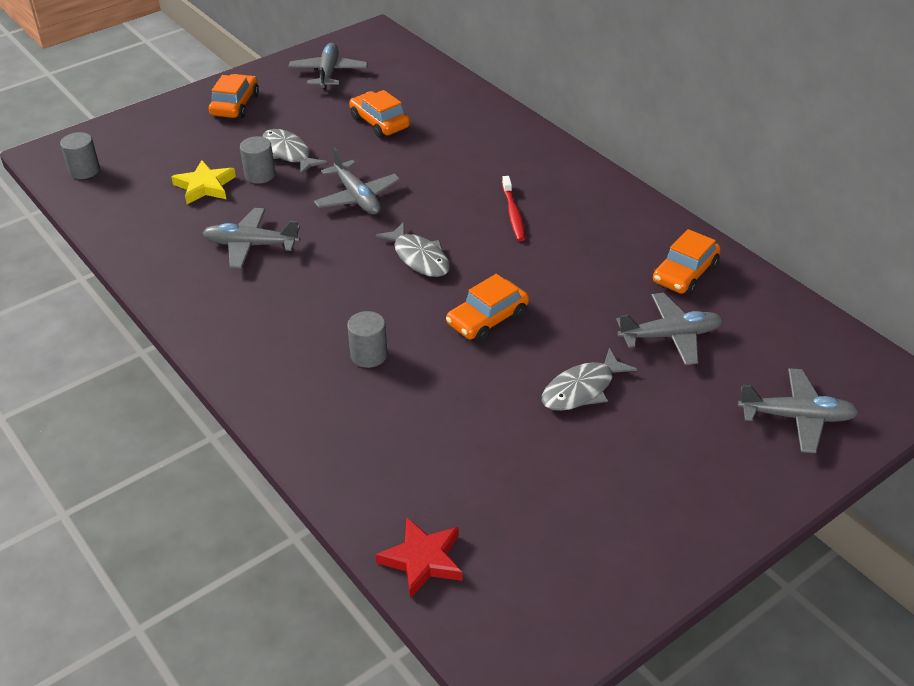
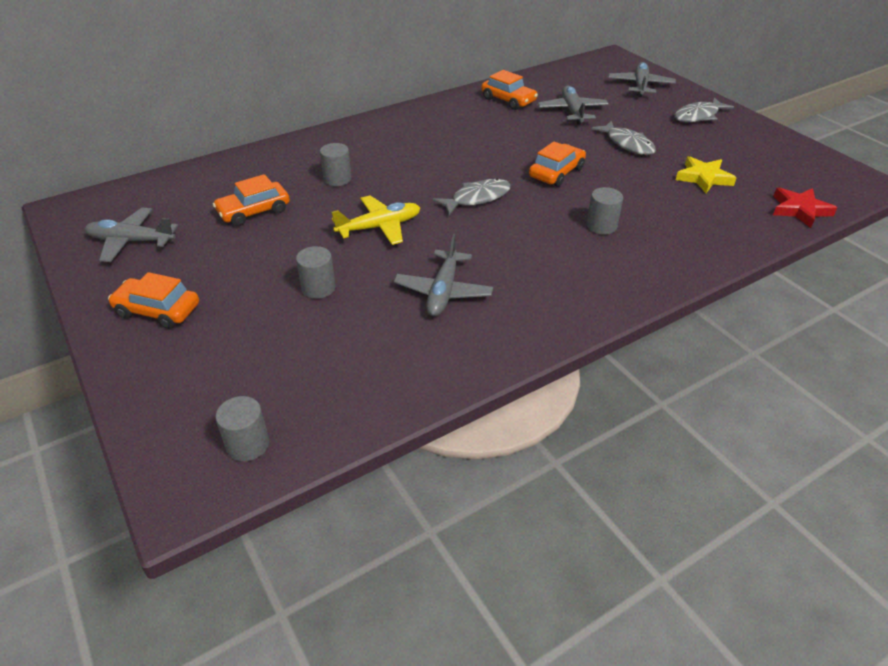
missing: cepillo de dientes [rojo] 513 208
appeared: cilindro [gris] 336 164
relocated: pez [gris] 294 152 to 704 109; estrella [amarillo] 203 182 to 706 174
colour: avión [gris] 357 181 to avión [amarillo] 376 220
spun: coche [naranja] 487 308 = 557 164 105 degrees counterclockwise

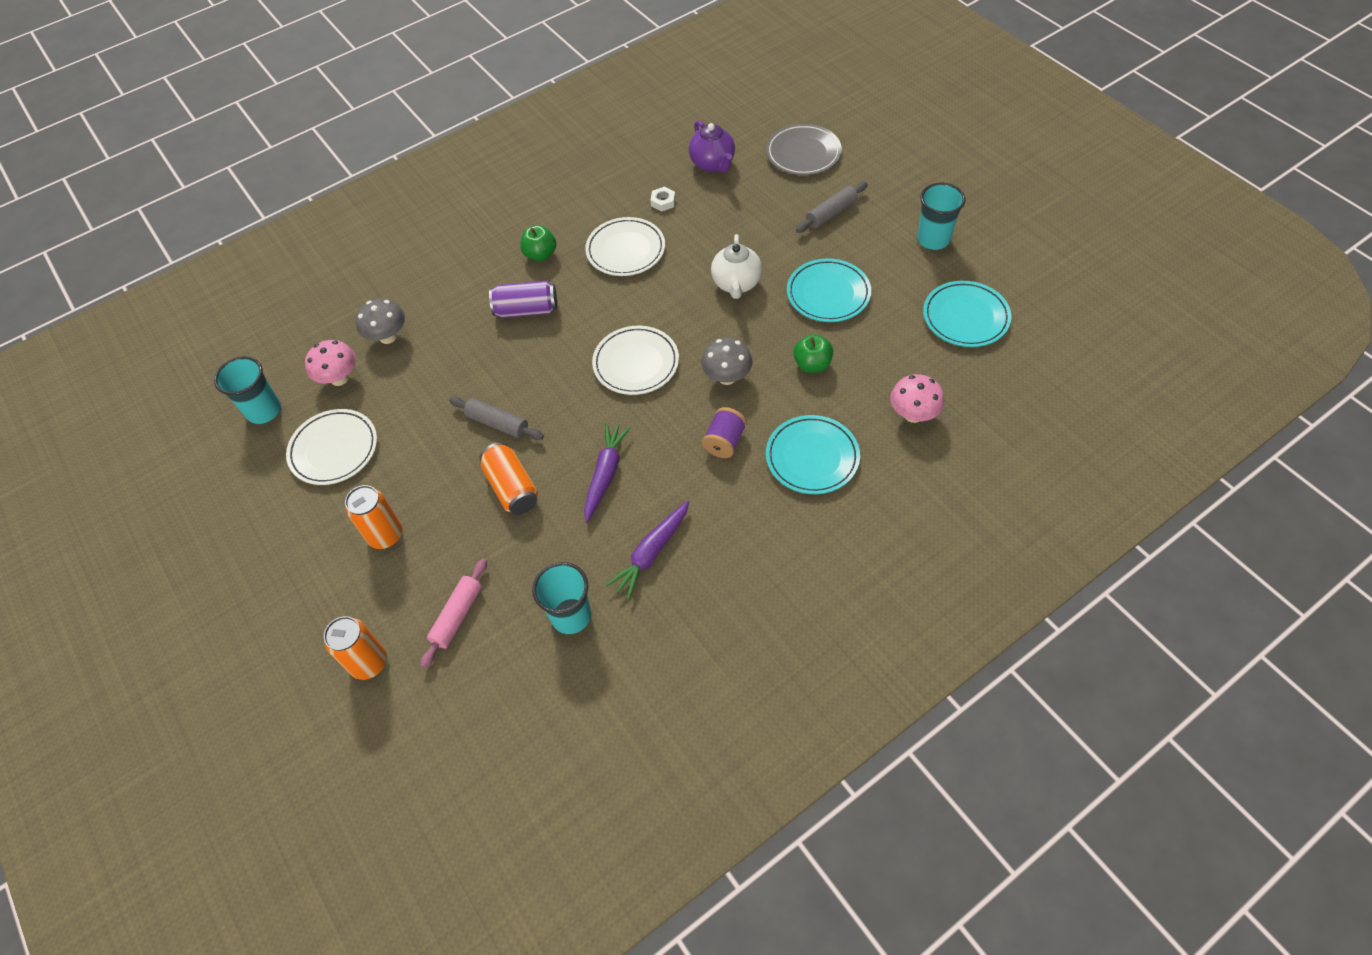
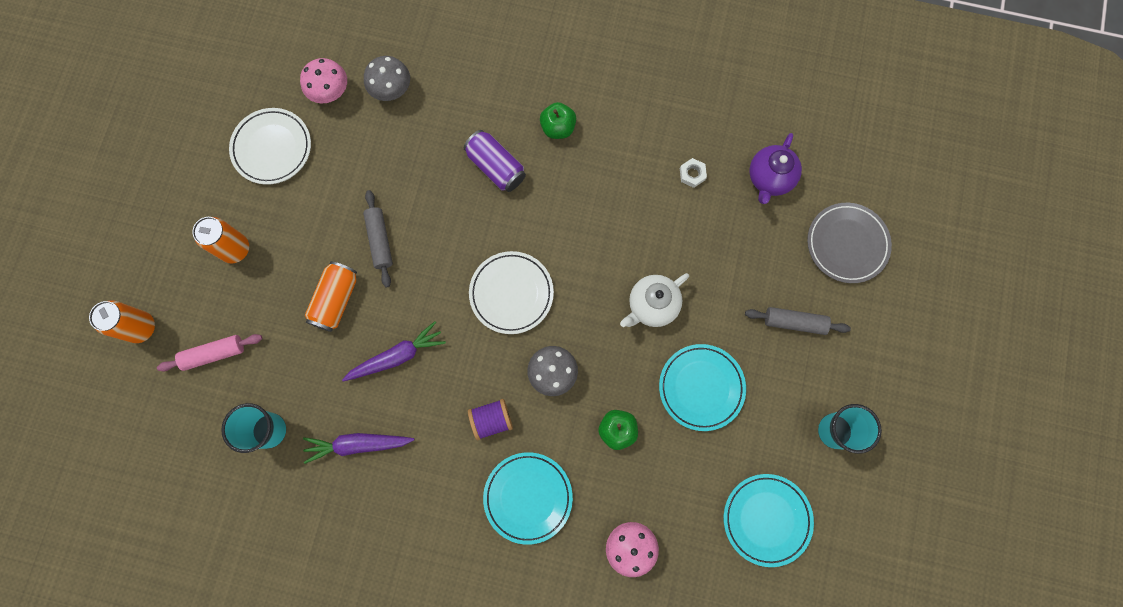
missing: plato [blanco] 625 246; vaso [turquesa] 247 390

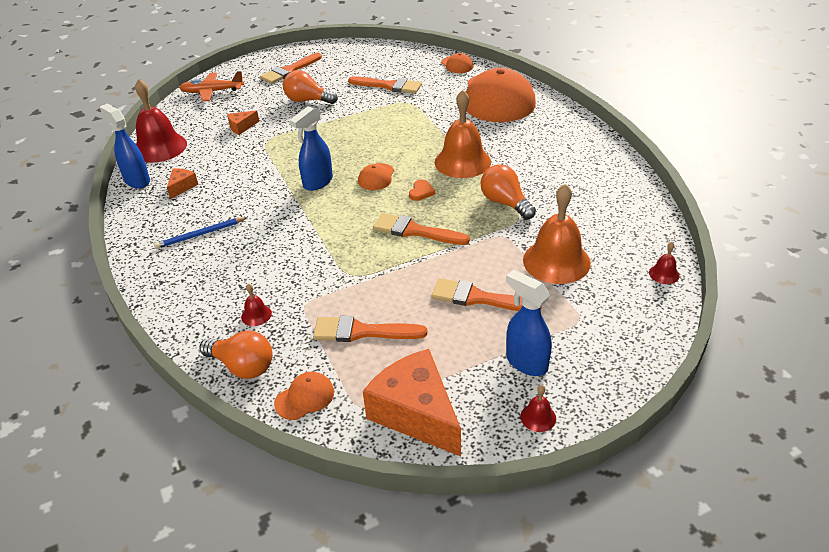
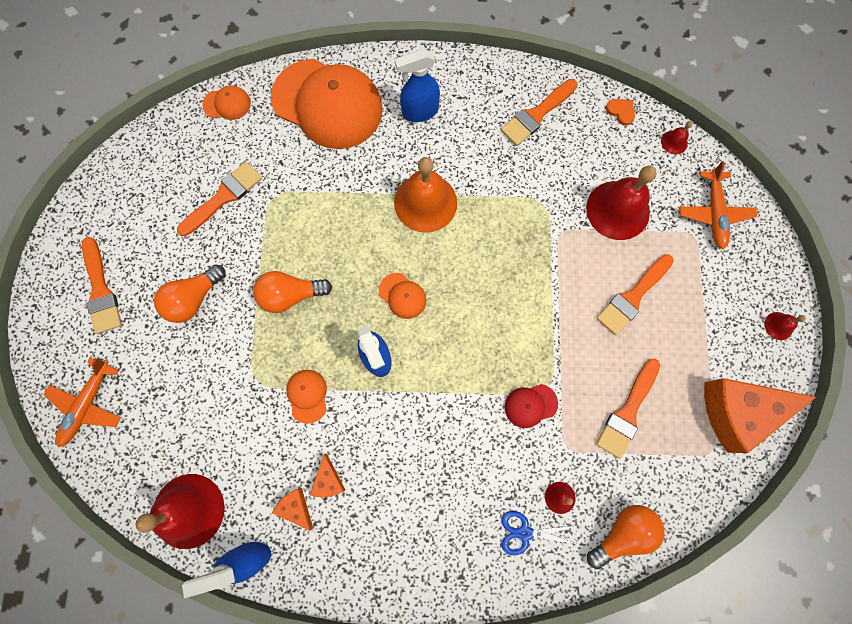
missing: lápiz [azul] 201 233
appeared: avión [naranja] 718 205; gorra [rojo] 531 406; tijeras [azul] 539 533
relocated: queso [naranja] 243 122 to 327 475; bombilla [naranja] 508 191 to 292 292; corazón [naranja] 422 190 to 620 112; pincel [naranja] 421 229 to 539 112; pulverizador [azul] 529 323 to 417 85; gorra [naranja] 304 396 to 306 397
colour: campana [naranja] 557 234 to campana [rojo] 621 202

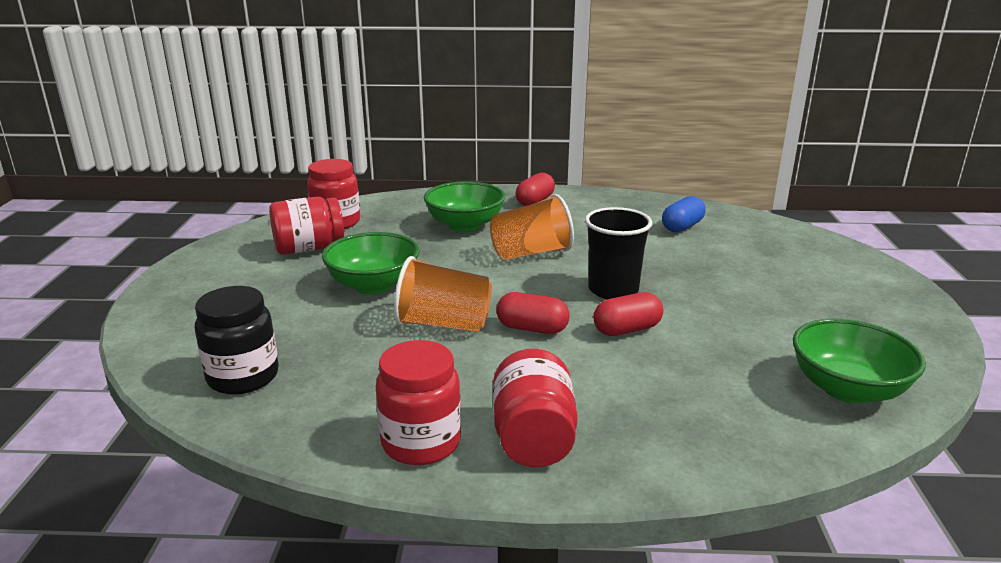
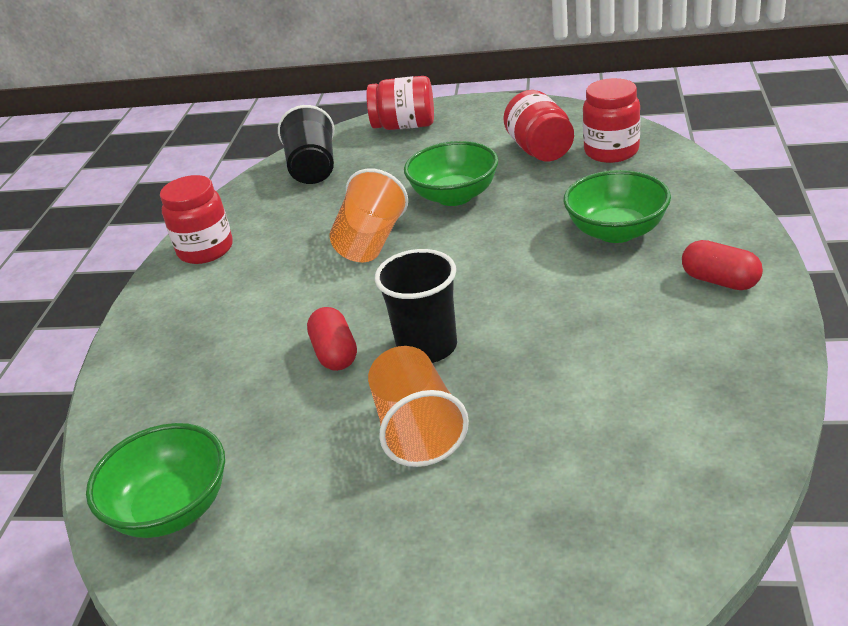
missing: cápsula [azul] 684 214; cápsula [rojo] 533 313
relocated: vaso [naranja] 532 227 to 418 406; tarro [rojo] 535 408 to 400 103
exchanged: tarro [negro] 237 340 to vaso [negro] 306 144

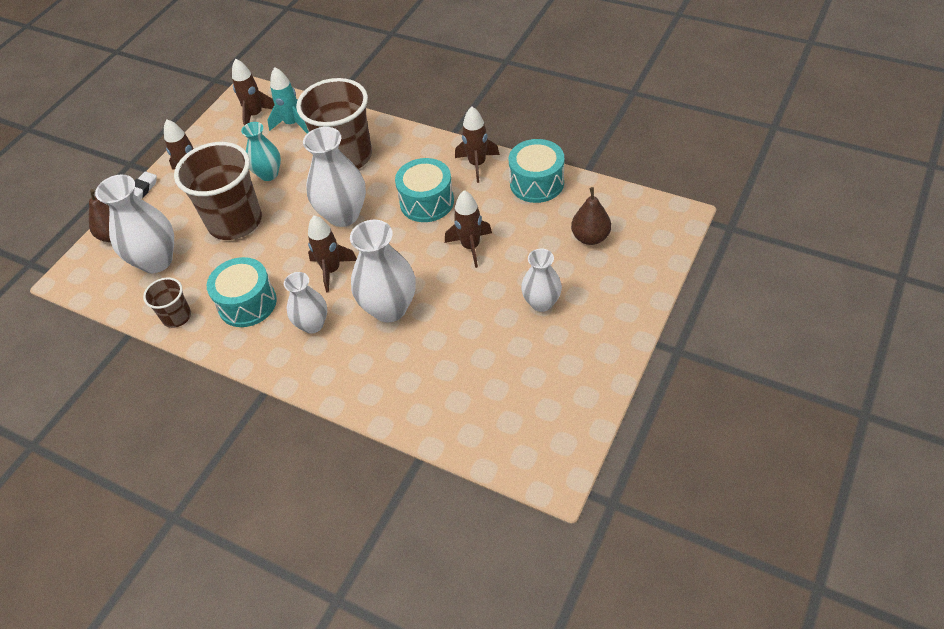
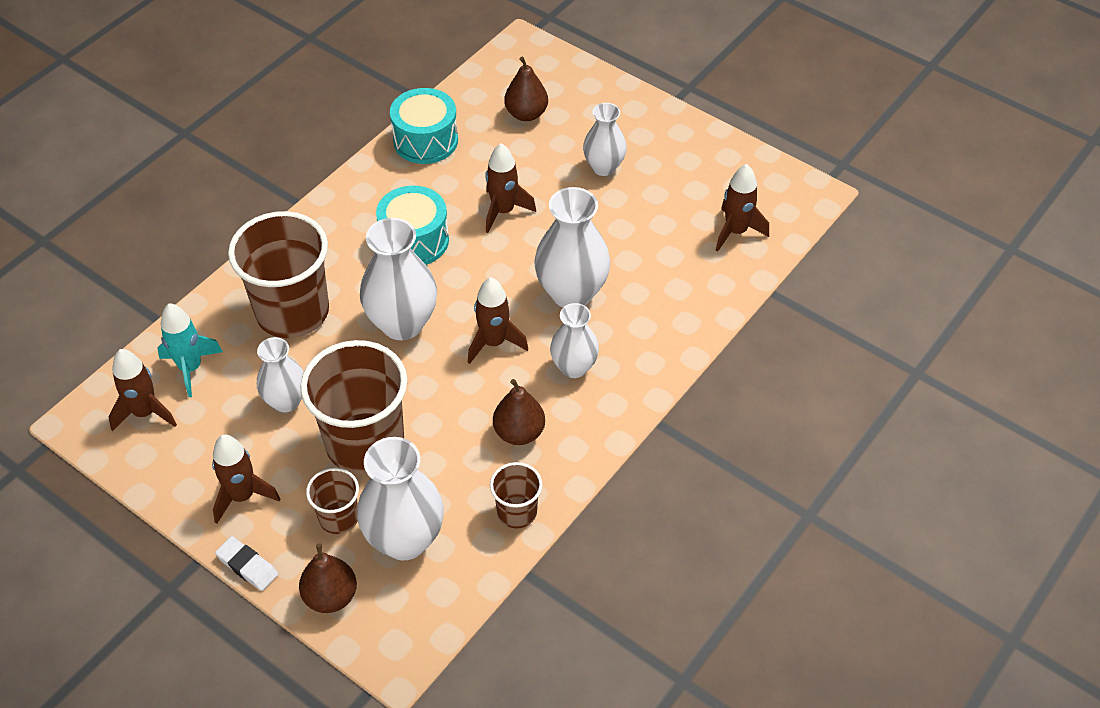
appeared: vaso [marrón] 332 501
relocated: cohete [marrón] 477 145 to 742 207
exchanged: tambor [turquesa] 242 292 to pera [marrón] 519 412
colour: florero [turquesa] 261 151 to florero [blanco] 280 374

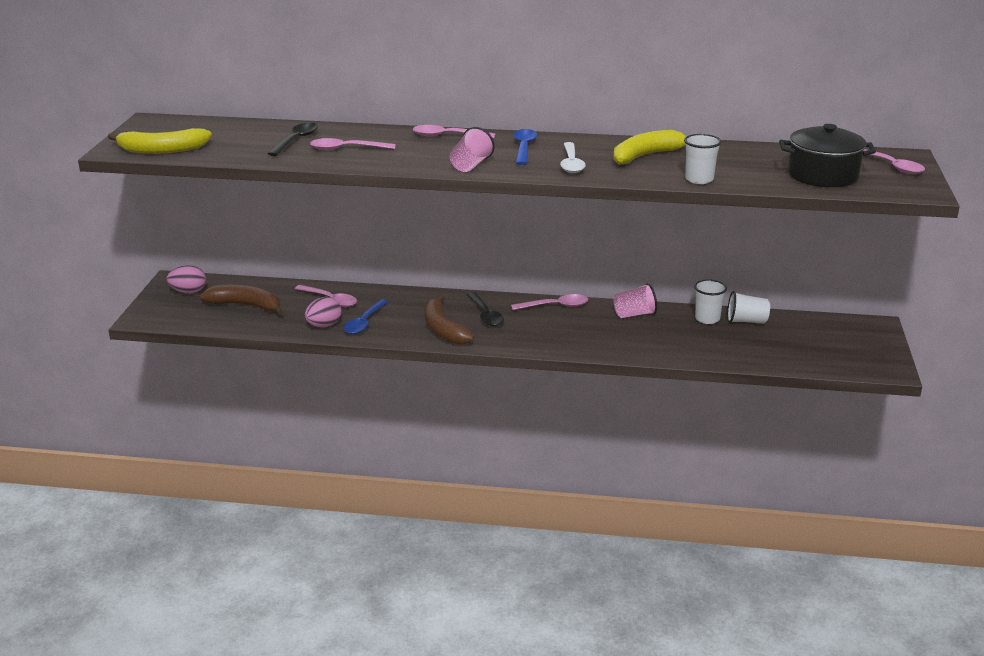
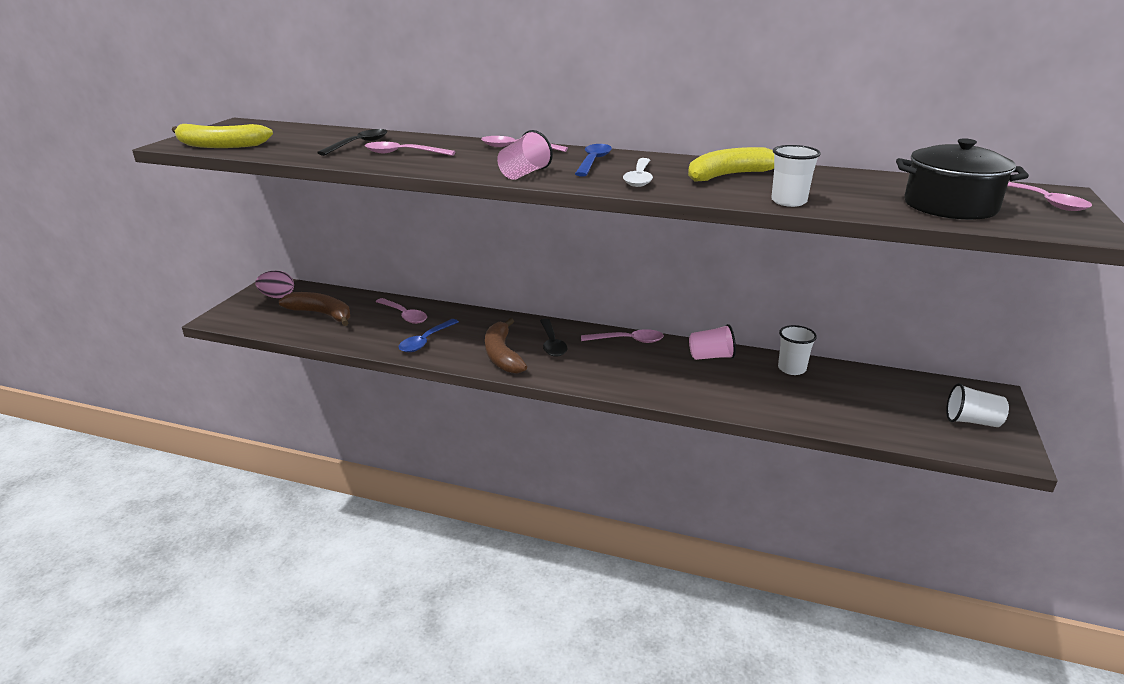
missing: huevo [rosa] 323 312
relocated: vaso [blanco] 748 307 to 977 405

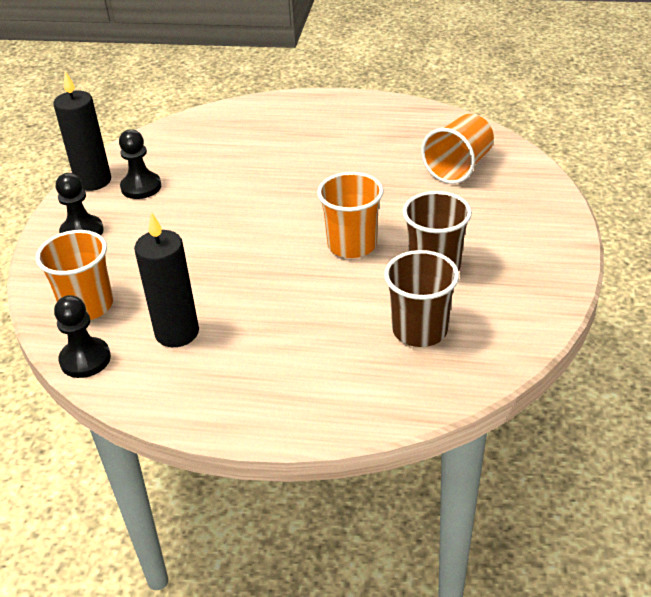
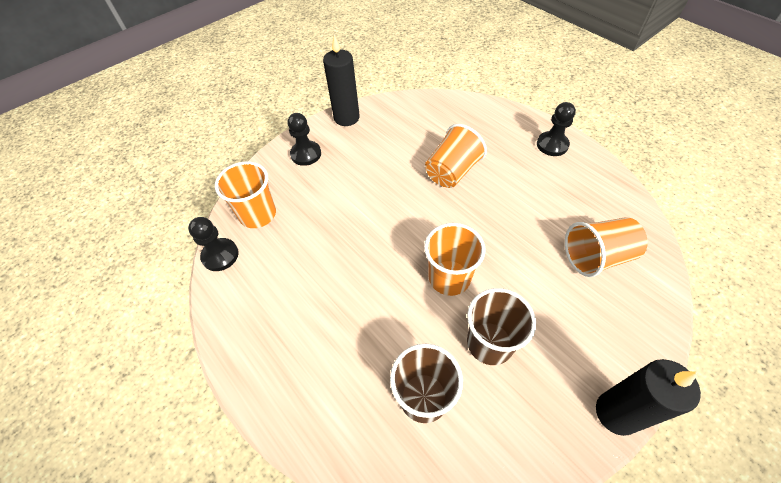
appeared: vaso [naranja] 456 156
relocated: peón [negro] 140 164 to 556 129; vela [negro] 166 279 to 648 397

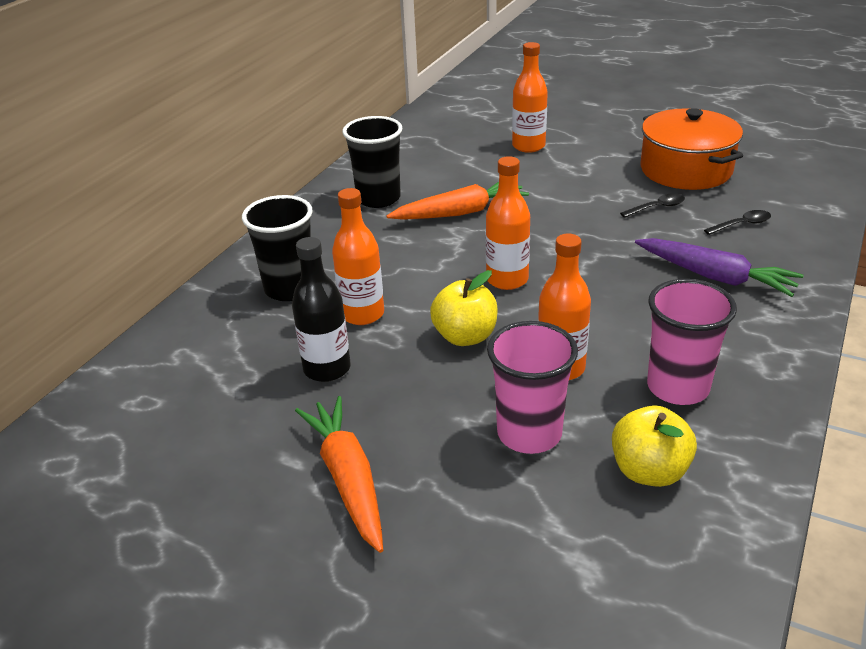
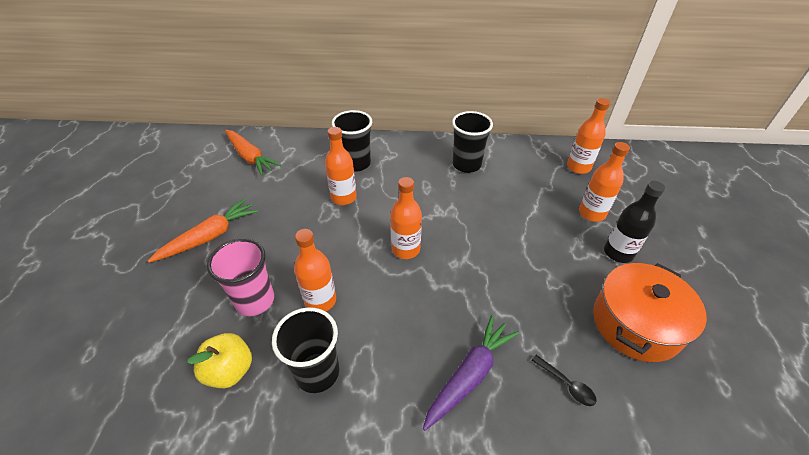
missing: cuchara [negro] 652 205; manzana [amarillo] 464 308
appeared: botella [naranja] 588 136
relocated: zanahoria [naranja] 458 201 to 253 153; botella [negro] 321 309 to 634 222
colour: vaso [rosa] 692 342 to vaso [negro] 305 350
spun: zanahoria [morado] 719 267 = 471 373 150 degrees counterclockwise

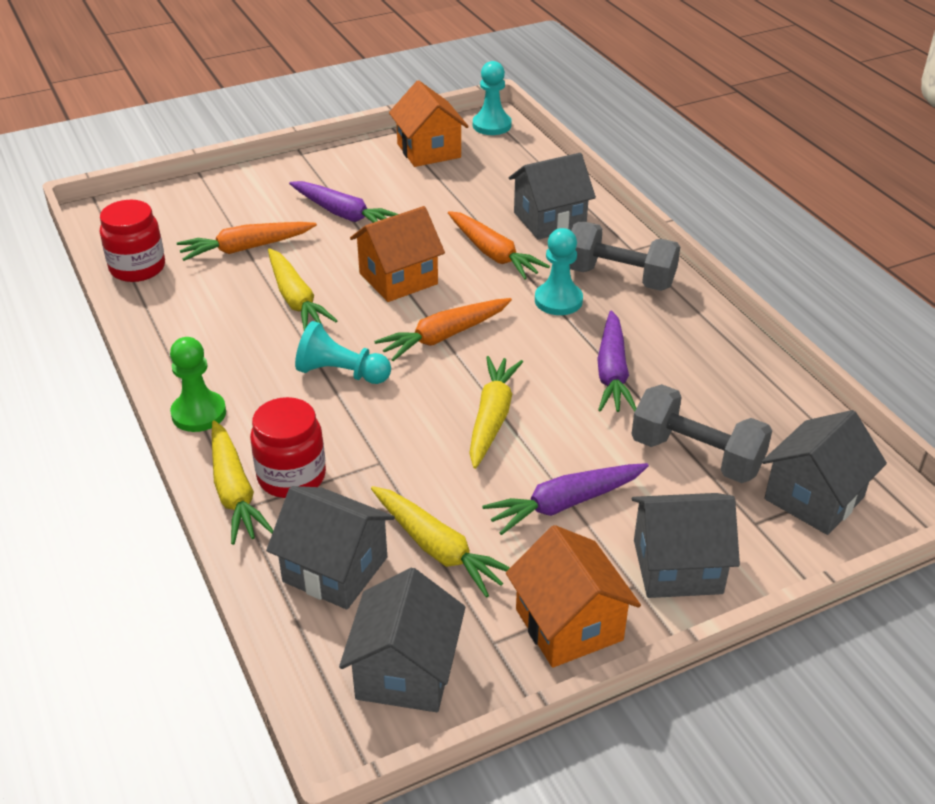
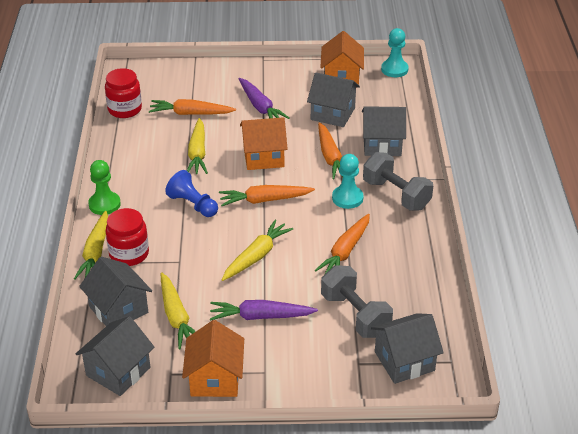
relocated: casa [gris] 686 545 to 333 99
colour: zanahoria [morado] 616 361 to zanahoria [naranja] 342 244; peón [turquesa] 343 352 to peón [azul] 191 193

